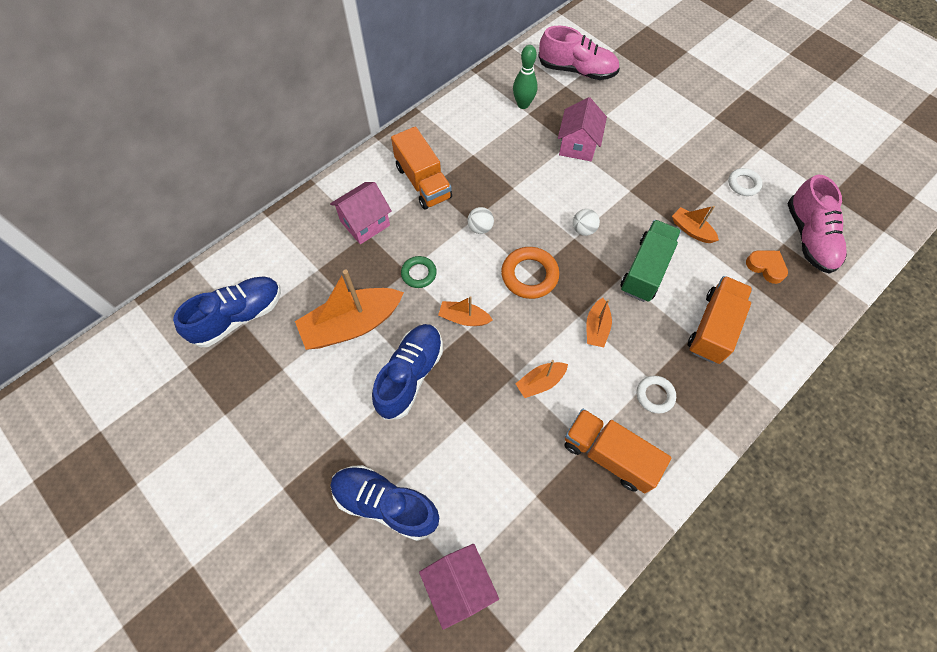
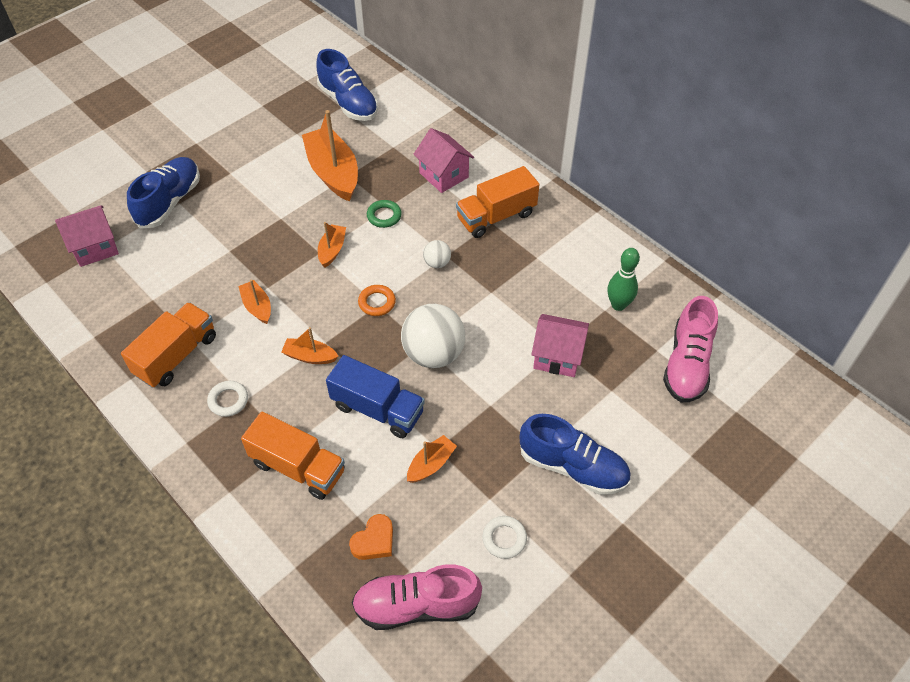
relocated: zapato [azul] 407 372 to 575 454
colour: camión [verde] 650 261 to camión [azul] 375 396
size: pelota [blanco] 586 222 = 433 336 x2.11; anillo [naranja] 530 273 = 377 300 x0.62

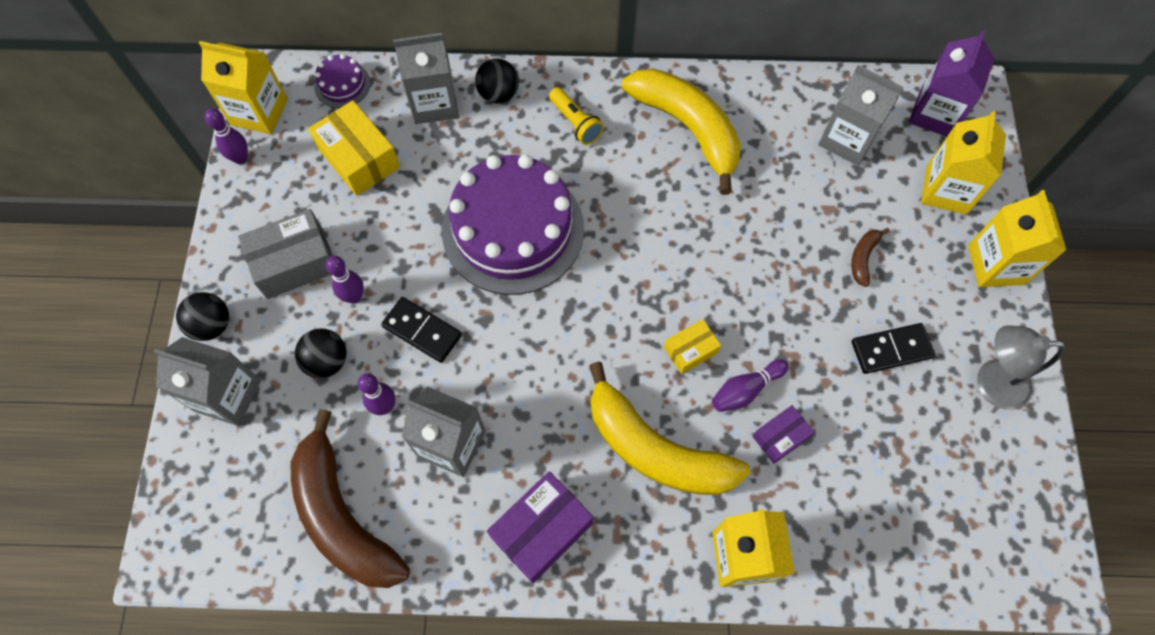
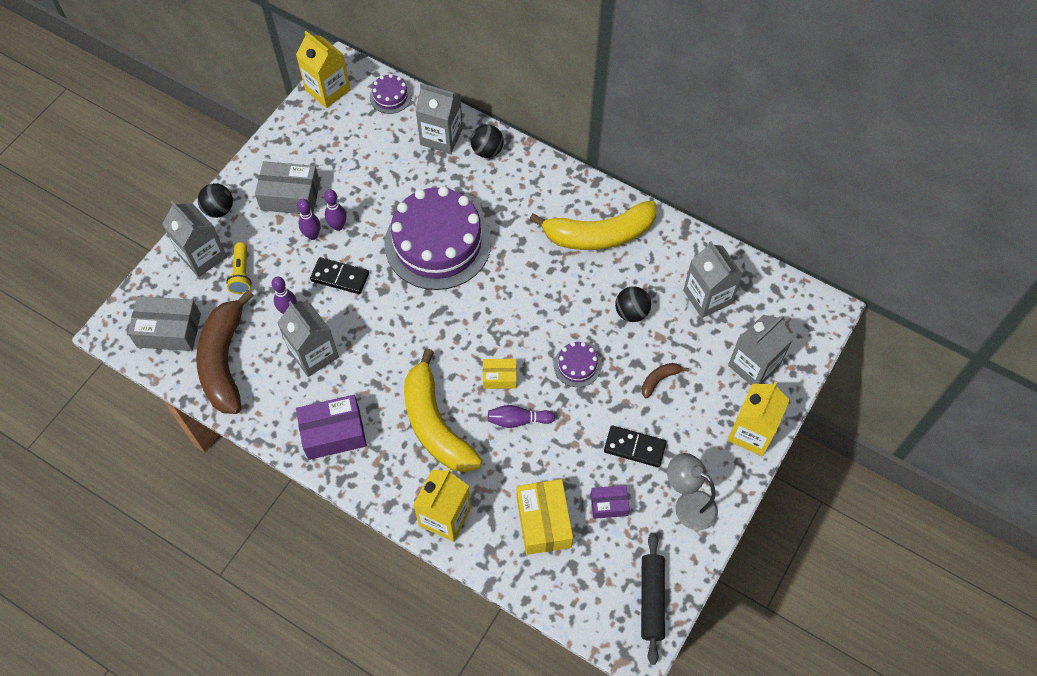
missing: cartón de leche [morado] 952 83
appeared: caja [gris] 164 323; tarta [morado] 577 364; rodillo [negro] 653 599
relocated: lámpara de mano [amarillo] 576 116 to 238 268; caja [amarillo] 354 148 to 544 517; bolo [morado] 226 136 to 335 210; pelota [negro] 321 353 to 633 304; caja [morado] 783 434 to 610 502
colour: cartón de leche [amarillo] 963 163 to cartón de leche [gris] 760 350
spun: plátano [amarillo] 681 131 = 593 225 90 degrees clockwise; ficha de dominó [negro] 421 330 = 339 275 45 degrees counterclockwise

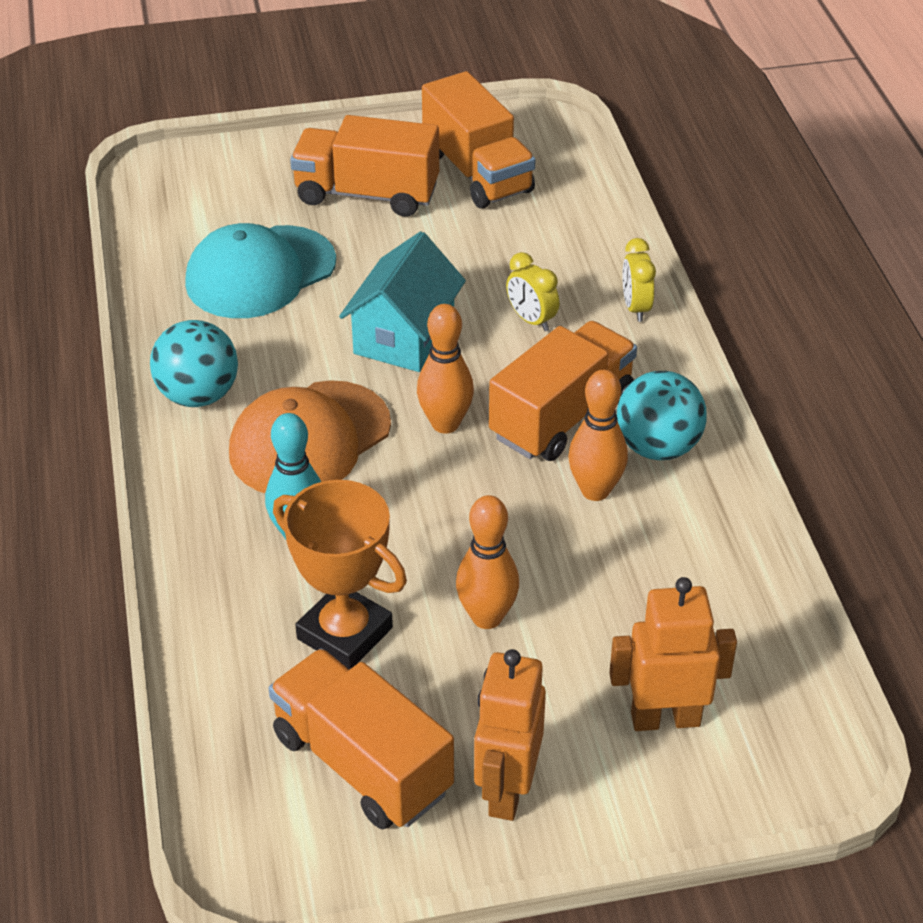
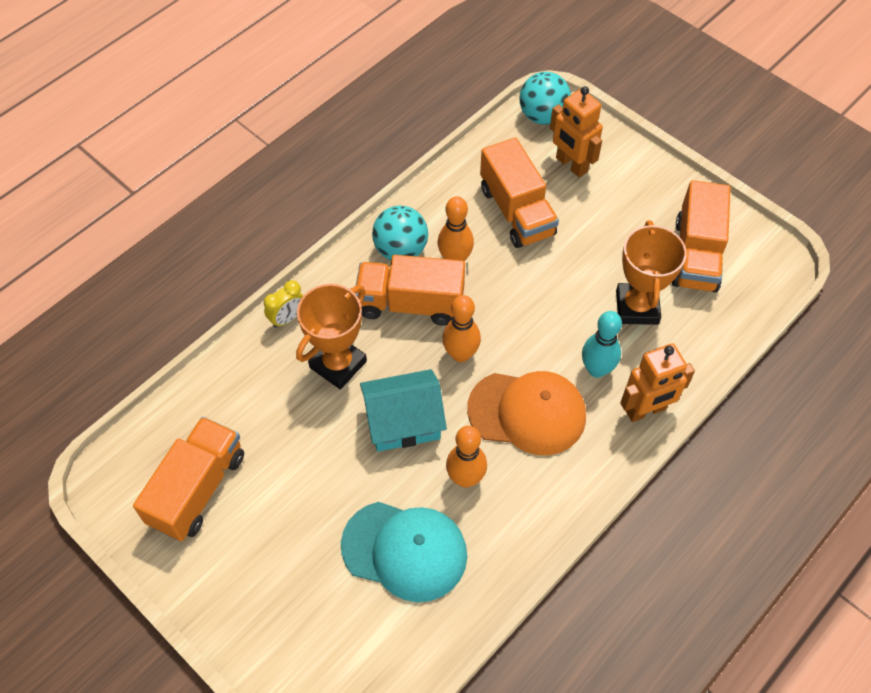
relocated: camión [naranja] 364 166 to 519 192; pelota [turquesa] 194 363 to 545 98; bolo [naranja] 487 562 to 466 457; robot [naranja] 510 735 to 657 382
exchanged: despertador [amarillo] 532 291 to trofeo [naranja] 331 337

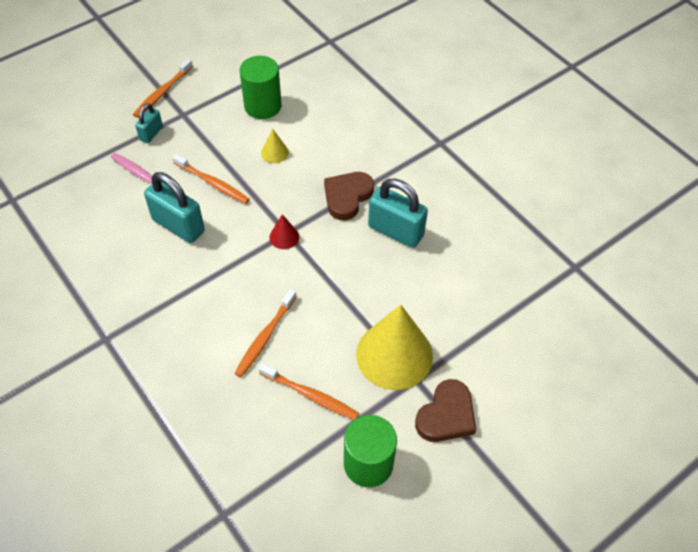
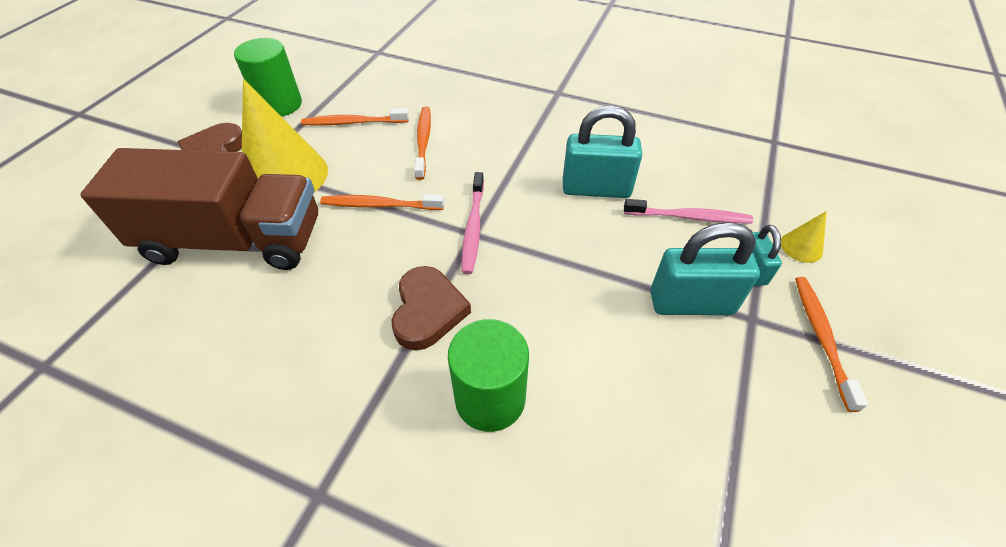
appeared: camión [marrón] 199 209
relocated: cilindro [verde] 260 87 to 488 375; cono [amarillo] 275 145 to 804 237; cepillo de dientes [naranja] 211 179 to 382 202; candado [turquesa] 398 213 to 705 268
exchanged: cono [rojo] 284 231 to cepillo de dientes [rosa] 473 223

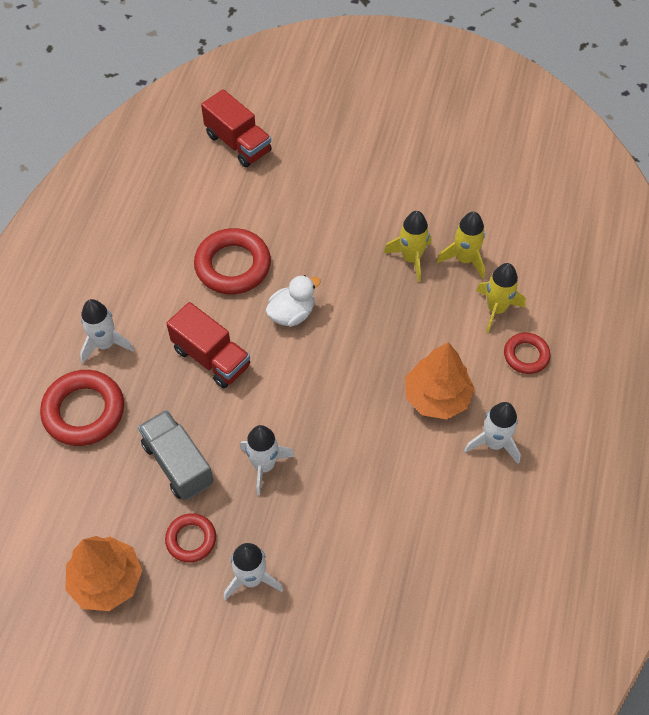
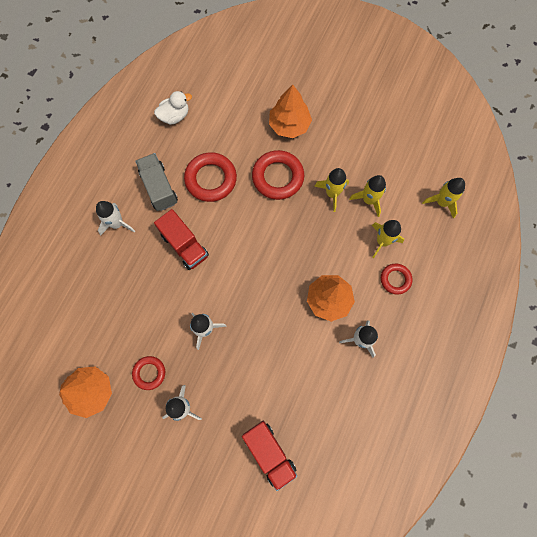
appeared: árbol [naranja] 290 111; cohete [amarillo] 443 198
relocated: camión [rojo] 236 128 to 269 456; pato [blanco] 293 301 to 173 108; anillo [rojo] 82 408 to 278 175; camión [gris] 176 455 to 157 182

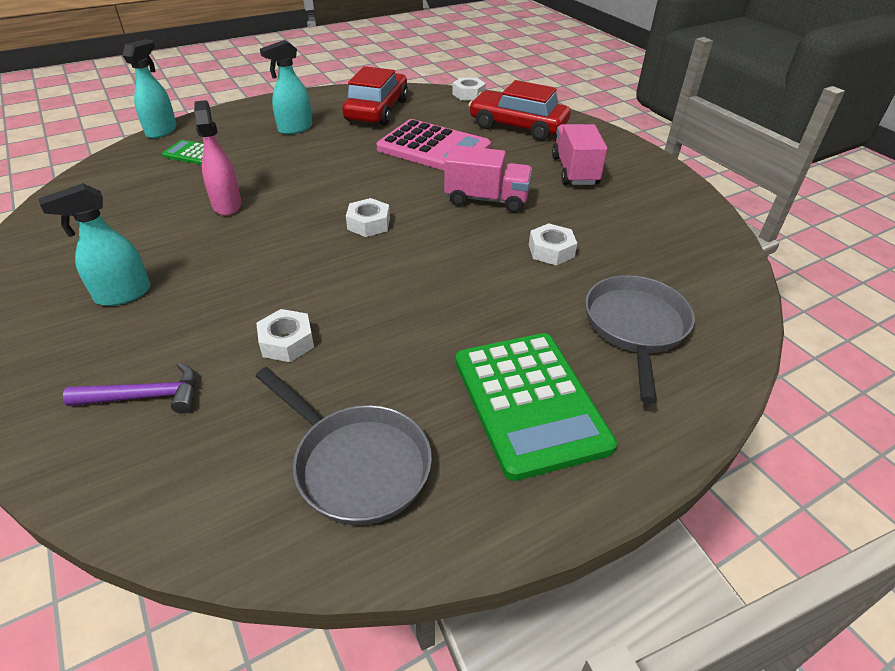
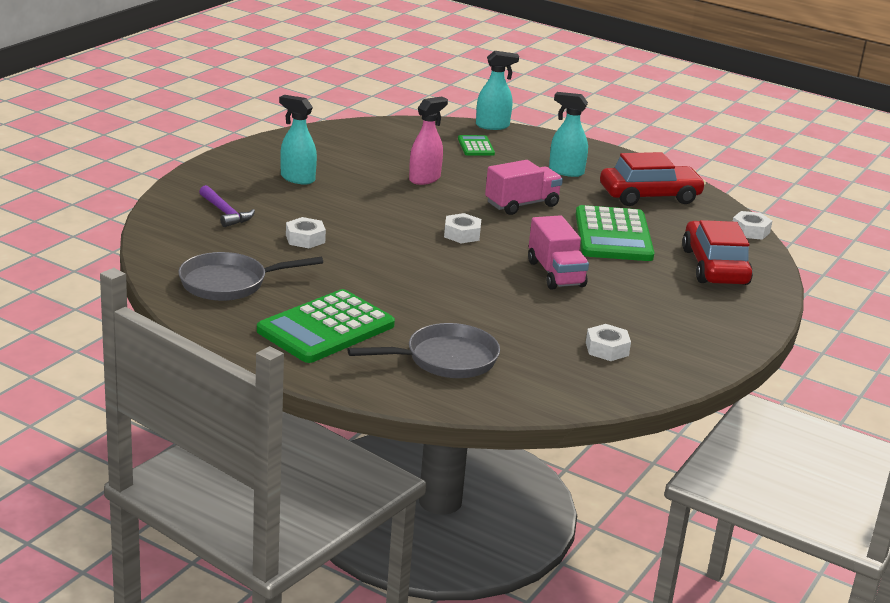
relocated: camión [rosa] 579 154 to 524 187; tuerca [blanco] 553 244 to 608 342
colour: calculadora [rosa] 434 144 to calculadora [verde] 615 233
spun: sartén [gris] 343 446 = 250 276 60 degrees clockwise

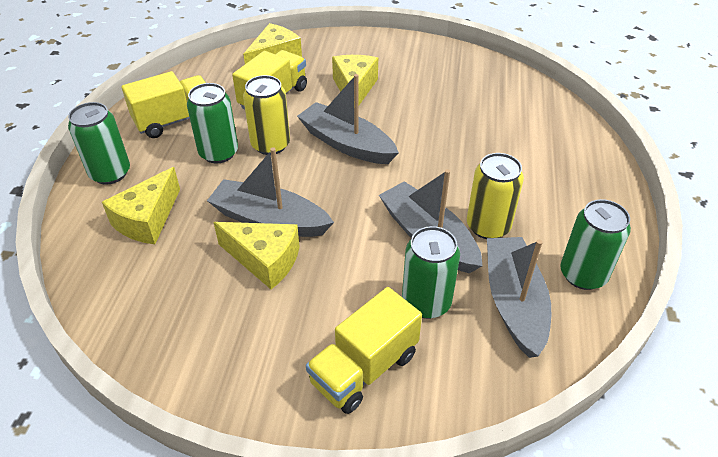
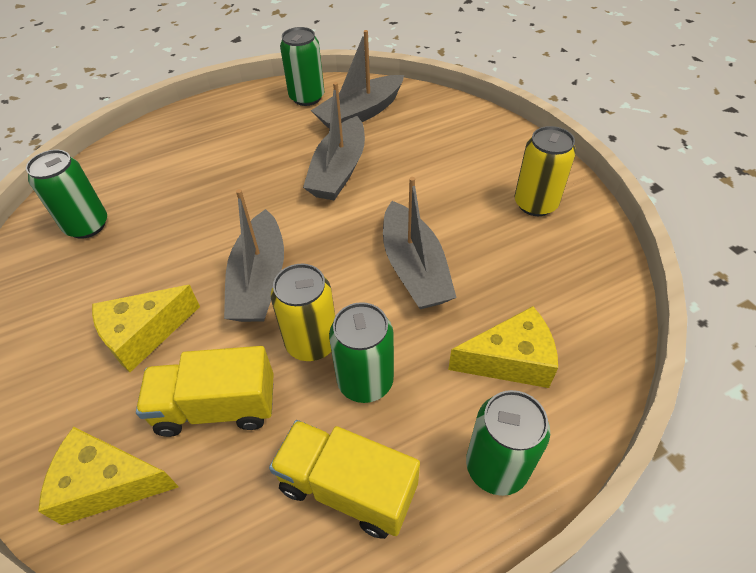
missing: queso [amarillo] 256 255; camión [amarillo] 364 350
relocated: lata [amarillo] 495 196 to 545 171; lata [verde] 431 272 to 66 194

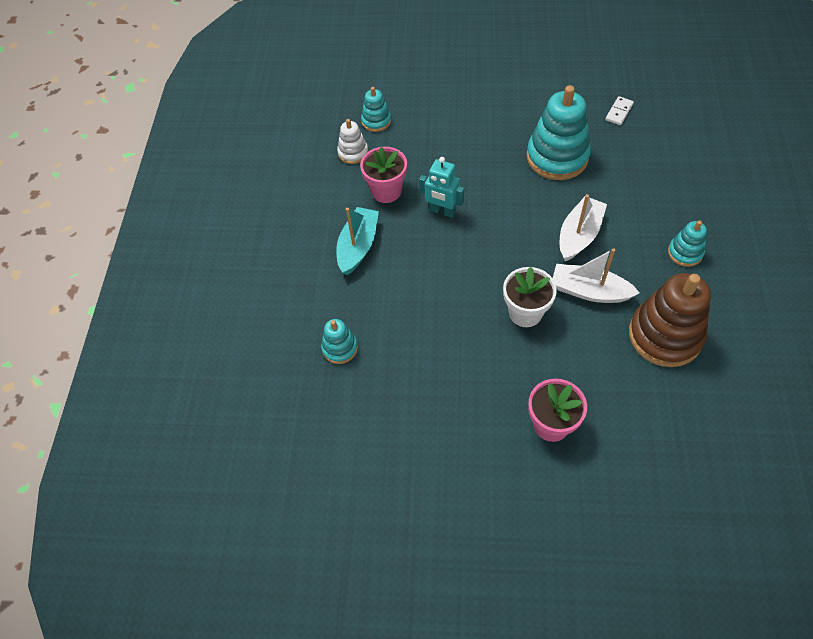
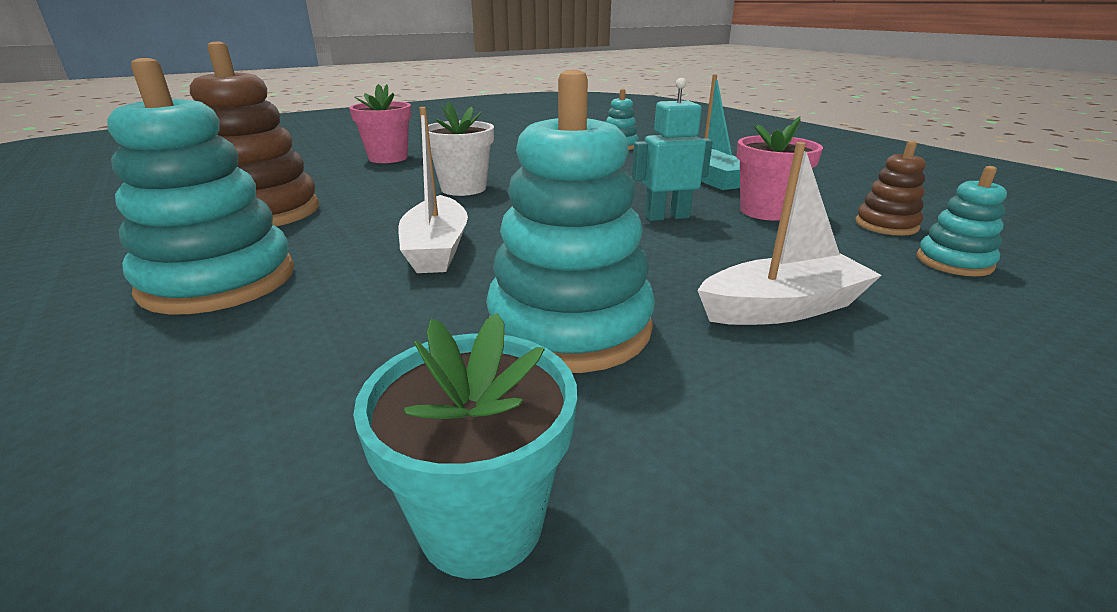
relocated: barco [blanco] 596 275 to 789 233
exchanged: ficha de dominó [blanco] 619 110 to maceta [turquesa] 465 446
colour: juguete apilable [blanco] 352 141 to juguete apilable [marrón] 891 188
size: juguete apilable [turquesa] 687 243 = 200 186 x1.97

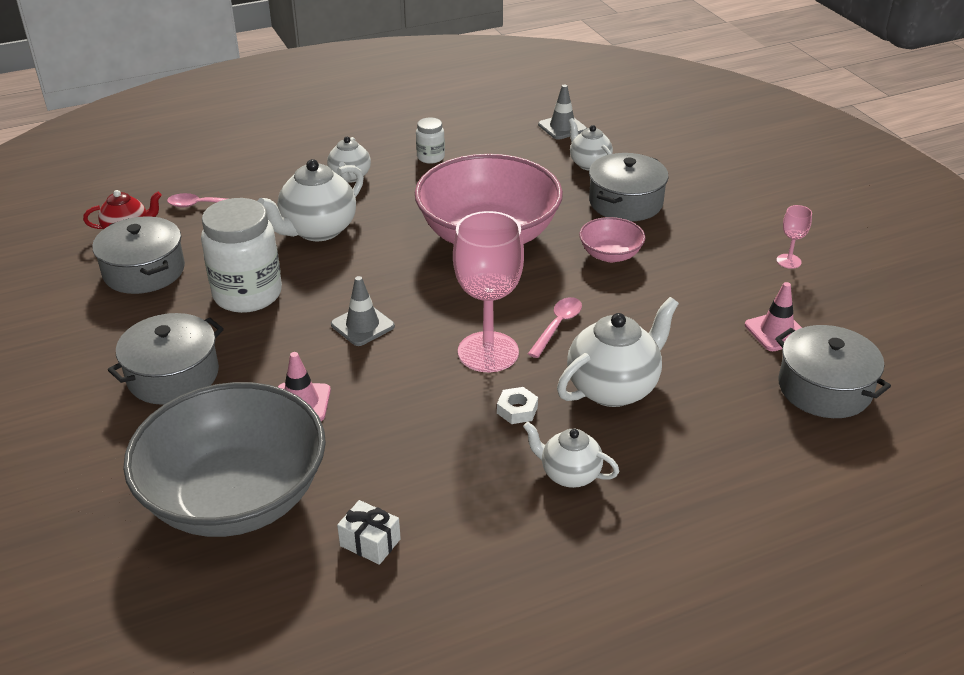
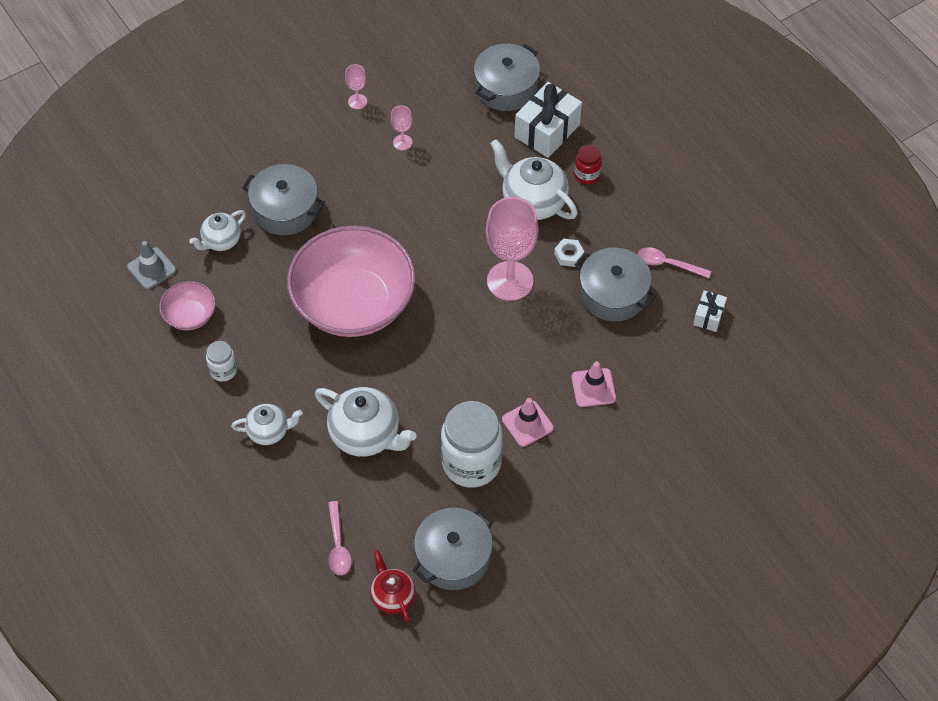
missing: cono de tráfico [gris] 363 311; cuenco [gris] 224 459; tetera [blanco] 571 455
appeared: regalo [blanco] 548 120; copa [rosa] 402 127; tarro [rojo] 588 165
relocated: cuenco [rosa] 612 239 to 187 306; cono de tráfico [rosa] 773 316 to 528 422; cuchara [rosa] 555 327 to 674 262; olla [gris] 166 359 to 615 285

